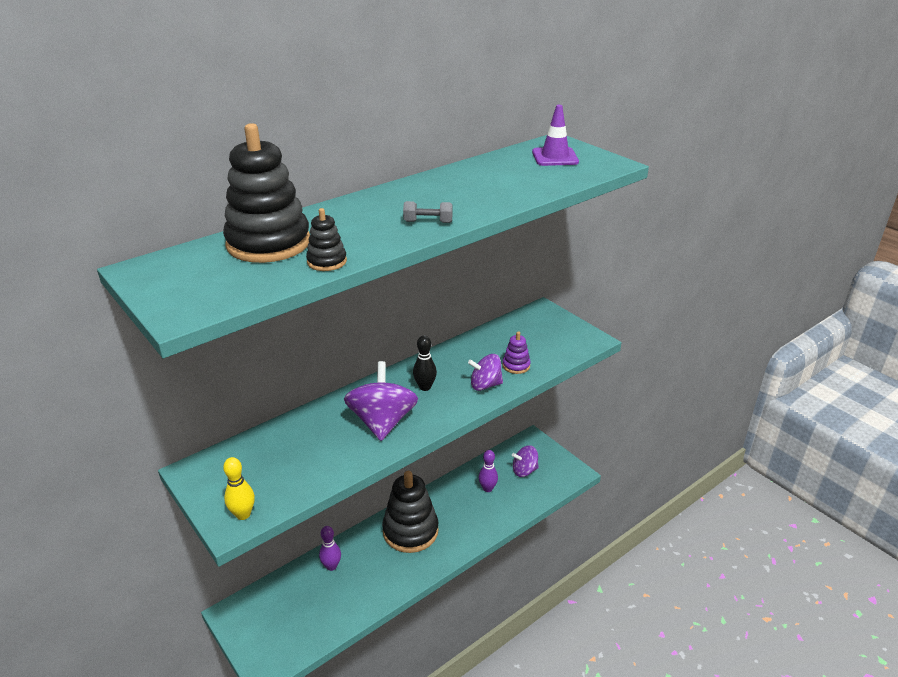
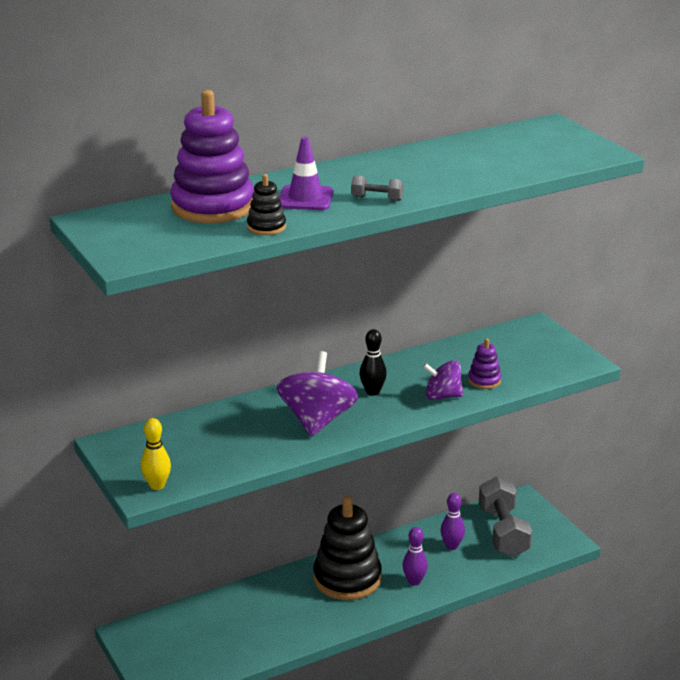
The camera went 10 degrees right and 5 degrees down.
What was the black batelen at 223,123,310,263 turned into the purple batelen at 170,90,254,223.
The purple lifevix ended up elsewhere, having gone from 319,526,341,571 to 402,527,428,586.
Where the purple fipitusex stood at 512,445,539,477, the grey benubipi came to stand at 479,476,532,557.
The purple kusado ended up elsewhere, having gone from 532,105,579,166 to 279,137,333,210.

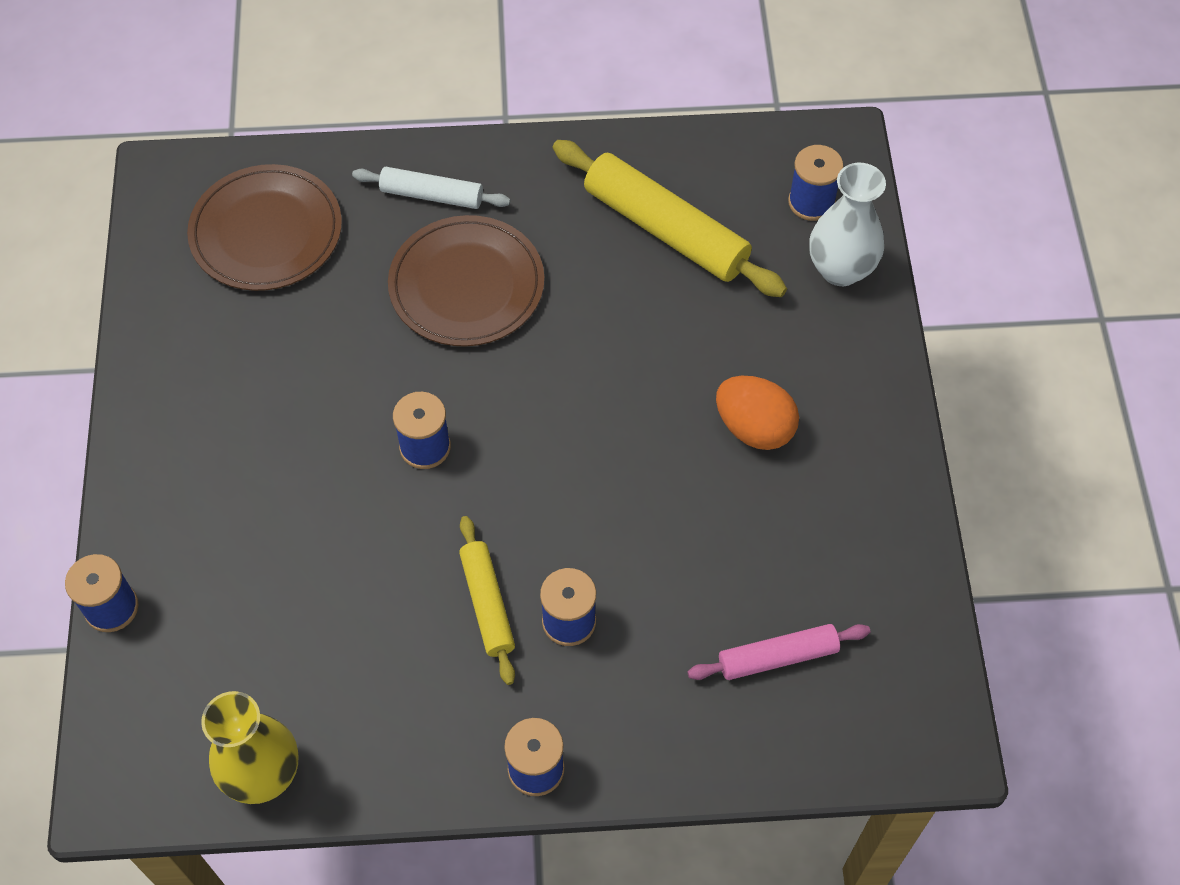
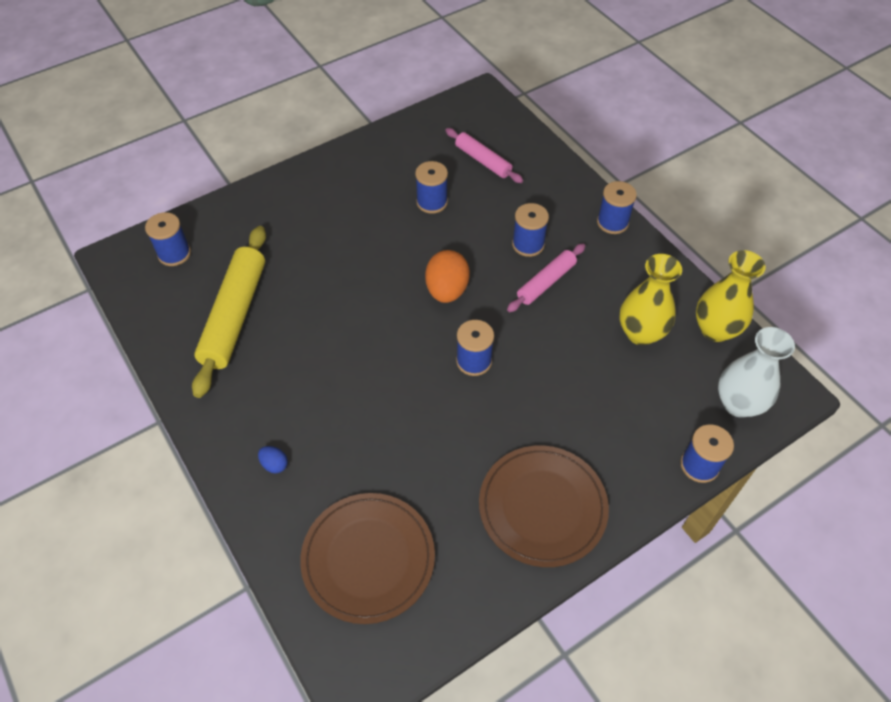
The camera went 120 degrees left and 5 degrees down.
Where the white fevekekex stood at 352,167,511,209, the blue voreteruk came to stand at 258,446,288,474.
The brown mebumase ended up elsewhere, having gone from 388,215,545,346 to 479,445,609,567.
What was the yellow fevekekex at 459,516,515,685 turned into the pink fevekekex at 507,244,585,312.
The orange voreteruk ended up elsewhere, having gone from 716,376,799,450 to 425,250,470,303.
The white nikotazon ended up elsewhere, having gone from 809,163,886,286 to 718,327,795,418.
The second view gained the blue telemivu at 415,161,448,214.
The second view gained the yellow nikotazon at 620,254,682,345.

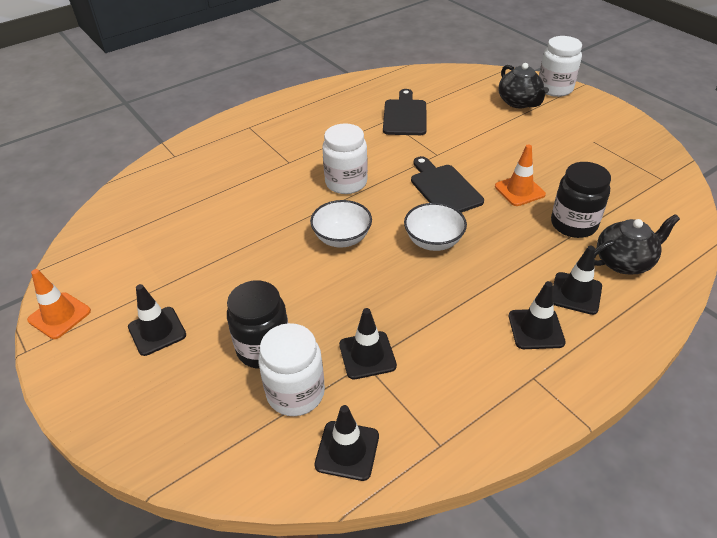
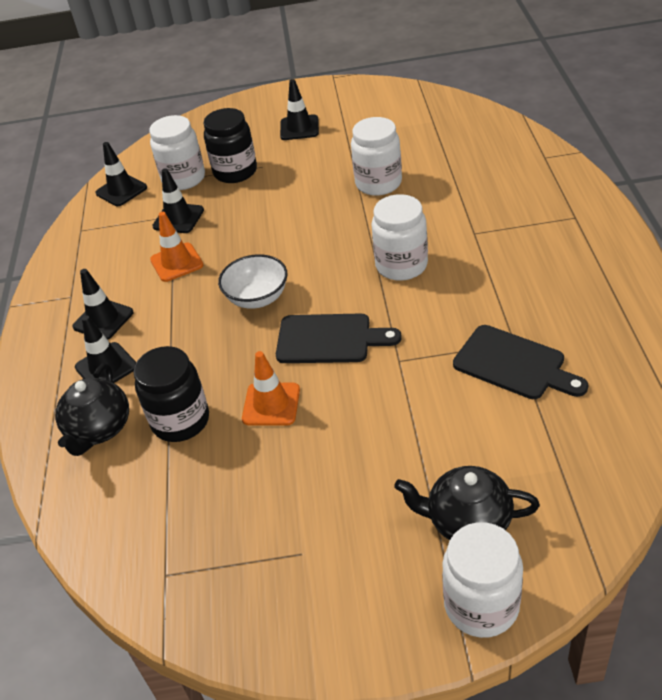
The camera went 125 degrees right and 0 degrees up.
The orange kusado ended up elsewhere, having gone from 27,269,91,339 to 150,212,203,282.
The second view lost the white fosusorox at 310,200,372,248.
The second view gained the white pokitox at 351,117,402,196.

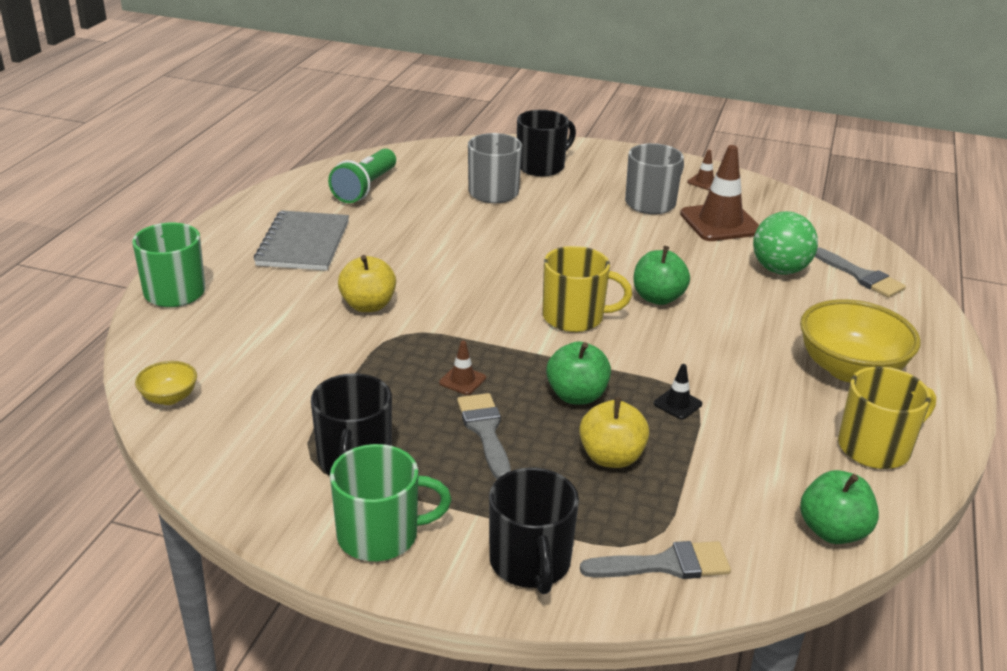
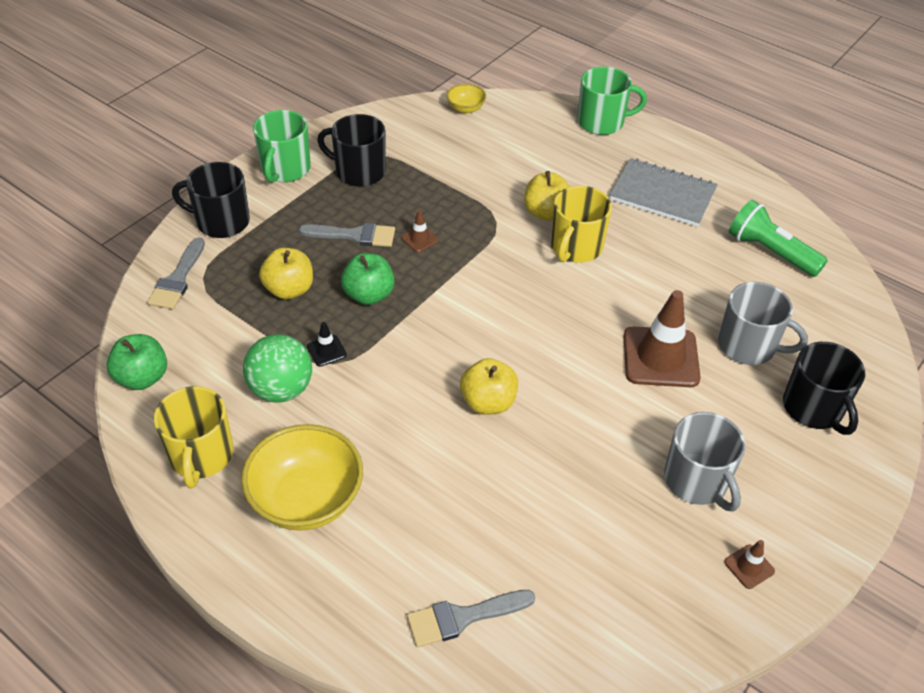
The camera went 110 degrees right and 15 degrees up.
The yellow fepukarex ended up elsewhere, having gone from 543,246,632,332 to 551,186,612,263.
What was the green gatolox at 633,246,690,305 turned into the yellow gatolox at 460,358,518,415.
The brown kusado ended up elsewhere, having gone from 680,145,759,241 to 623,290,701,387.
The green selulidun ended up elsewhere, having gone from 753,211,818,275 to 243,334,312,403.

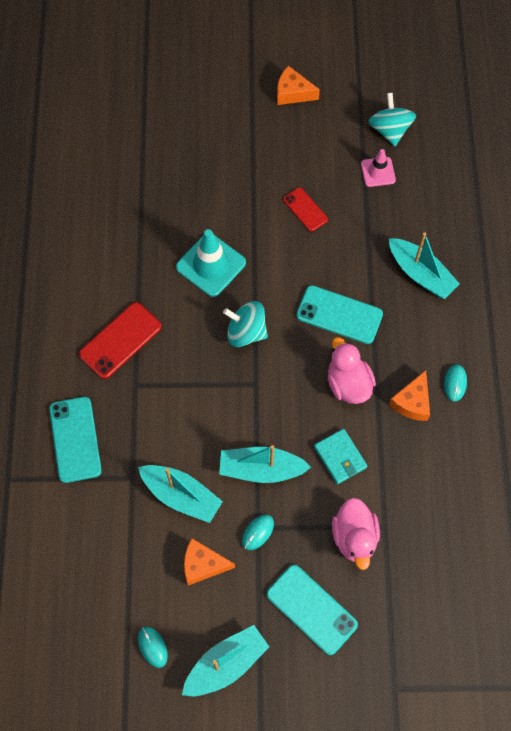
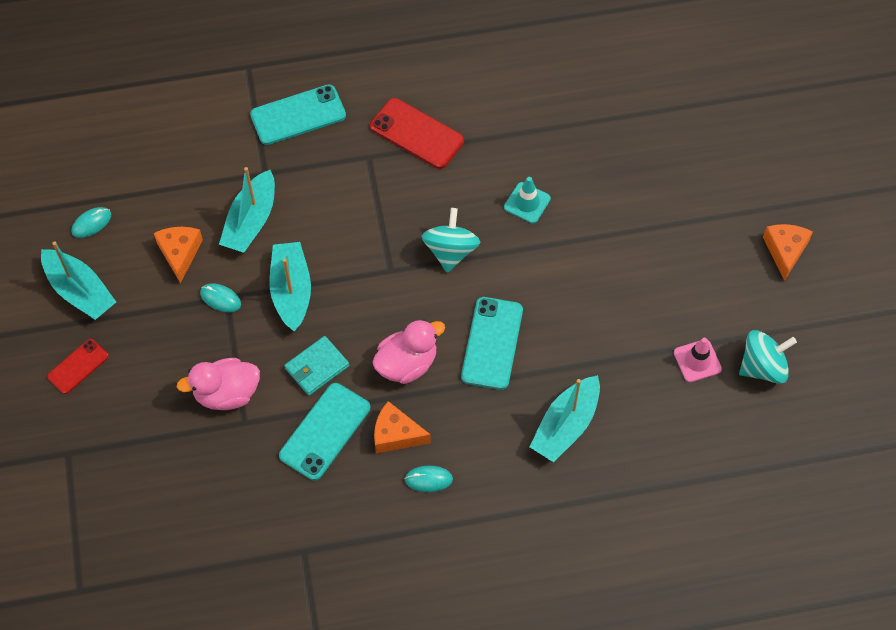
The camera went 80 degrees right and 5 degrees down.
The size of the turquoise kusado at 176,229,246,297 changed by a factor of 0.59.
The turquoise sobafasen ended up elsewhere, having gone from 266,565,358,655 to 279,383,370,481.
The red sobafasen ended up elsewhere, having gone from 283,188,328,232 to 47,339,109,394.

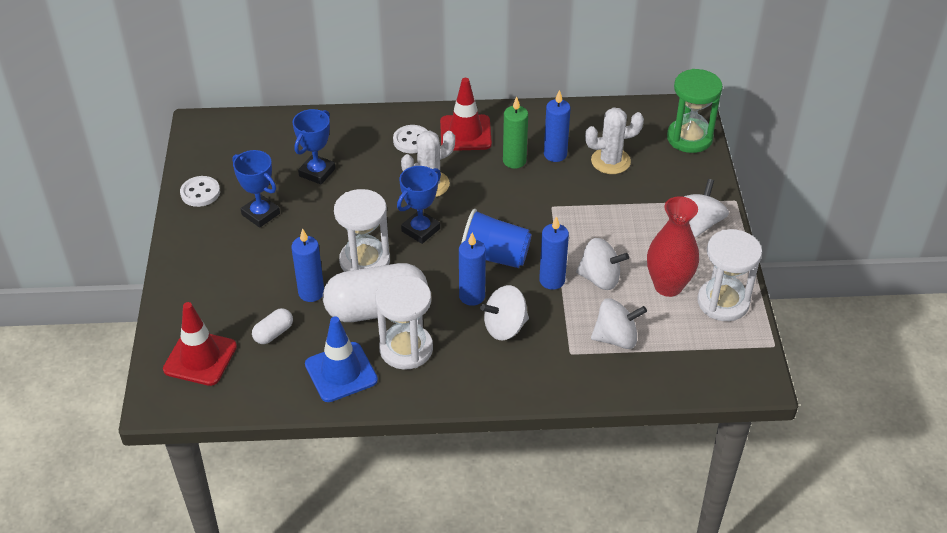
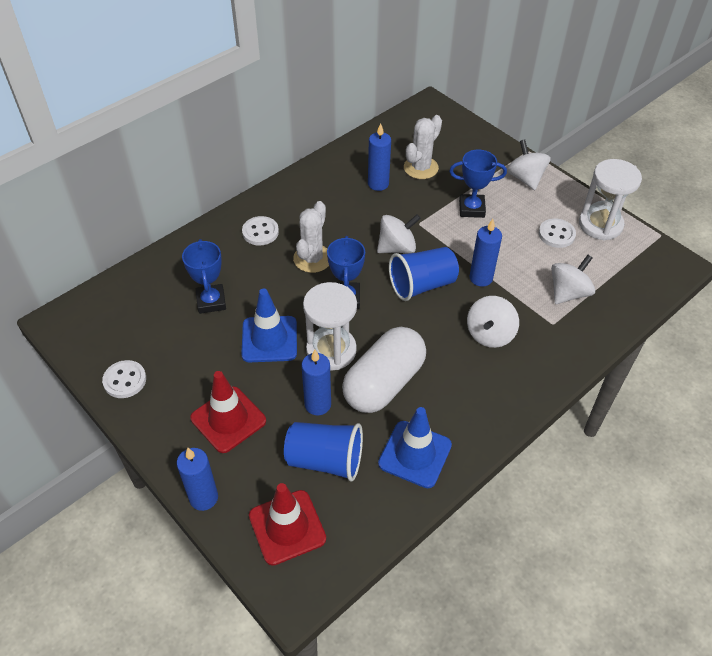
The camera went 40 degrees left and 5 degrees up.
The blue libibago ended up elsewhere, having gone from 232,150,280,228 to 449,150,507,218.
Where the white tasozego stood at 252,308,293,344, the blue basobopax came to stand at 284,422,363,482.
The second view lost the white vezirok at 375,275,433,370.
The red kusado ended up elsewhere, having gone from 440,78,492,151 to 190,371,266,453.
The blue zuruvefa ended up elsewhere, having gone from 459,233,486,306 to 177,448,218,511.
The second view lost the green zuruvefa at 503,97,528,169.
The white fipitusex ended up elsewhere, having gone from 576,238,629,290 to 377,214,421,254.
Where the red nikotazon stood at 647,196,699,297, the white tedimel came to stand at 539,218,576,248.
The second view lost the green vezirok at 667,69,723,153.
The second view gained the blue kusado at 241,288,297,362.

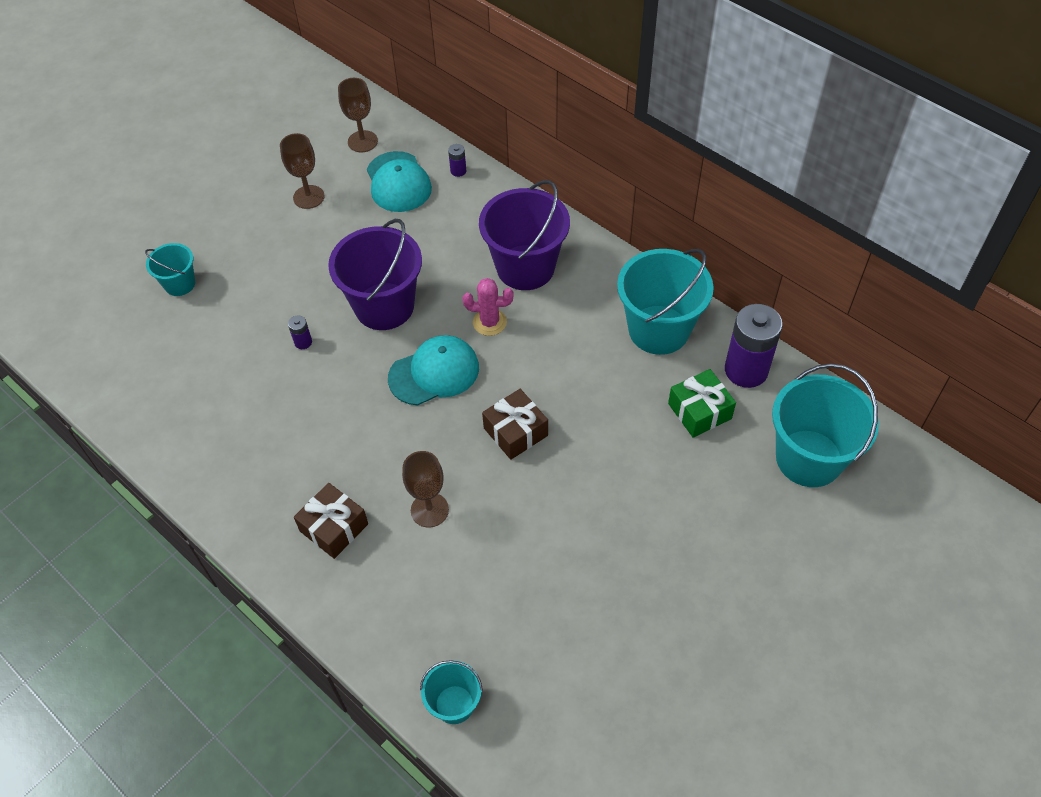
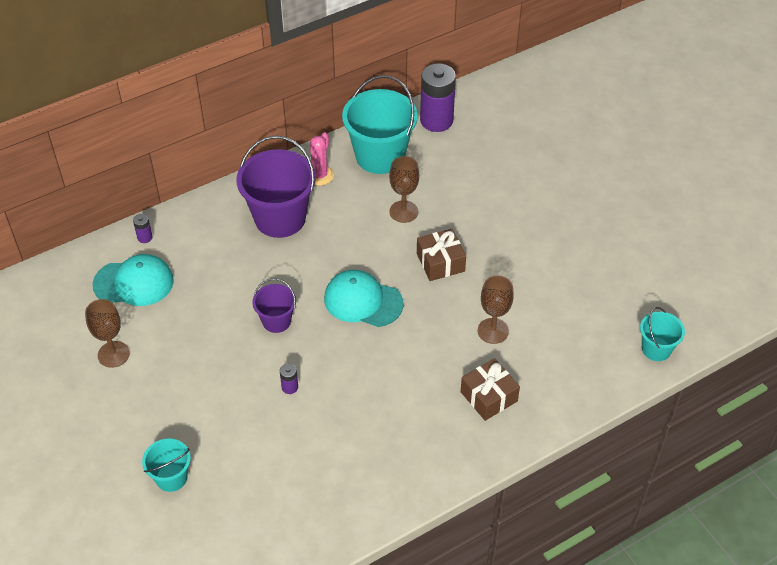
The camera went 75 degrees left and 5 degrees down.
The size of the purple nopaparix at 328,219,422,330 changed by a factor of 0.53.
The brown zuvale ended up elsewhere, having gone from 338,78,378,152 to 389,156,419,223.
The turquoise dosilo at 388,335,479,405 ended up facing another way, 60 degrees counterclockwise from before.
The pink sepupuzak ended up elsewhere, having gone from 462,278,513,336 to 310,132,334,186.
The second view lost the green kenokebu at 668,369,736,438.
The second view lost the turquoise nopaparix at 772,364,879,487.

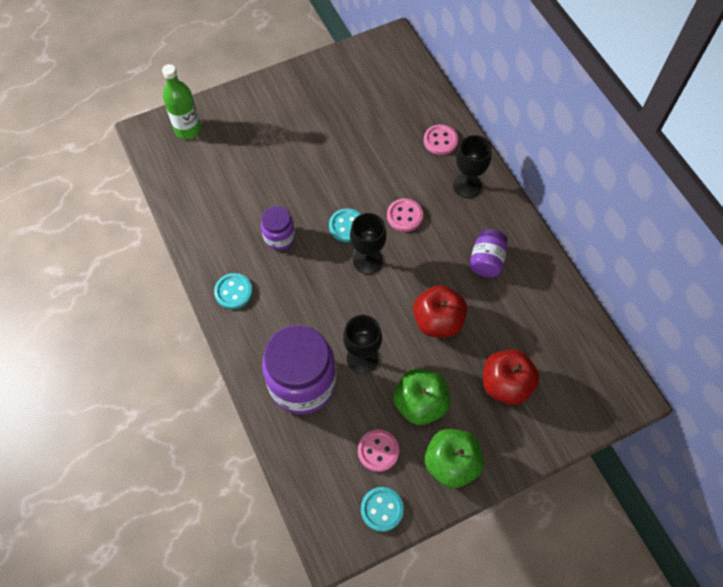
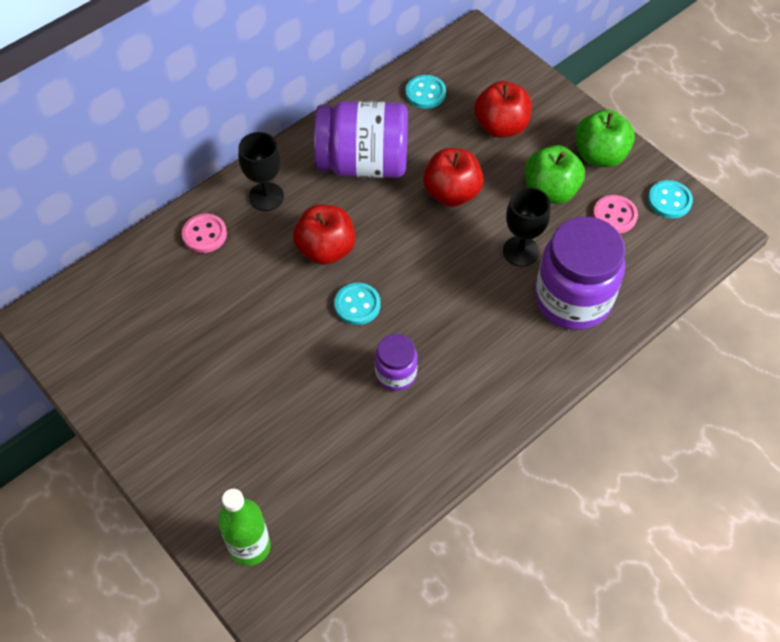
The camera went 105 degrees left and 5 degrees down.
The turquoise tedimel ended up elsewhere, having gone from 214,273,253,309 to 406,75,446,109.
The second view lost the black zuvale at 350,213,387,274.
Where the pink tedimel stood at 387,198,423,232, the red gatolox came to stand at 293,205,355,265.
The size of the purple pokitox at 469,229,508,277 changed by a factor of 1.96.

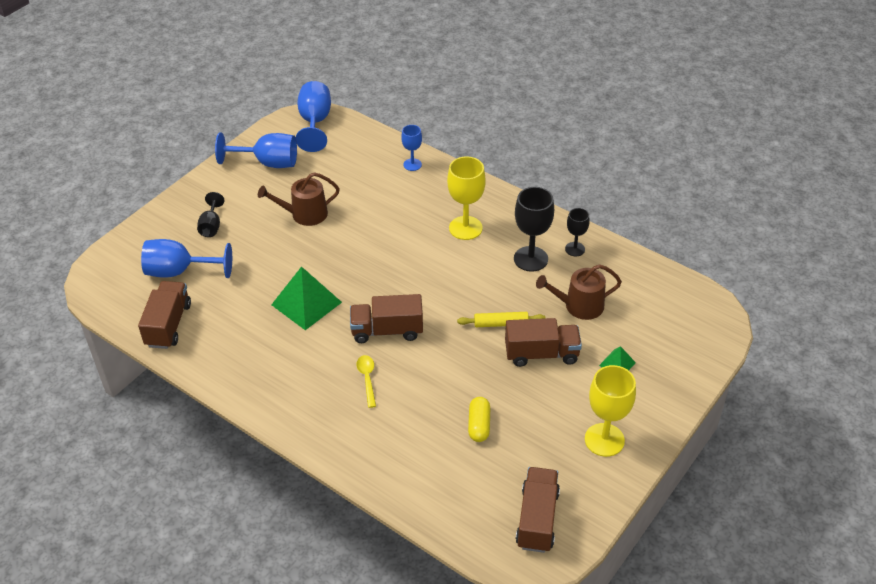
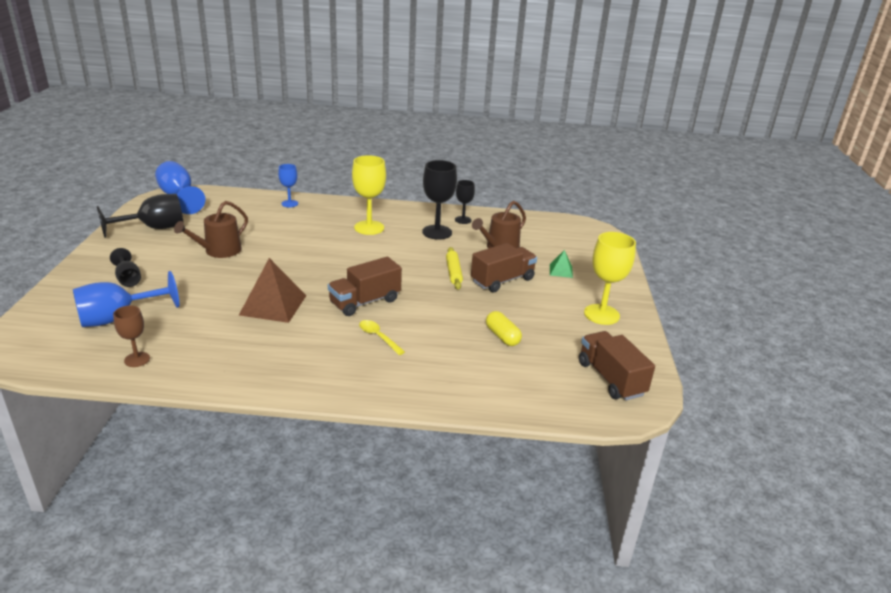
The camera went 35 degrees left and 15 degrees down.
Where the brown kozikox stood at 138,281,191,349, the brown zuvale came to stand at 113,305,150,367.
What was the blue zuvale at 215,132,297,168 turned into the black zuvale at 97,194,183,238.
What was the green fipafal at 271,266,342,330 turned into the brown fipafal at 239,258,307,323.
The yellow fevekekex at 457,312,545,327 ended up facing another way, 60 degrees counterclockwise from before.

